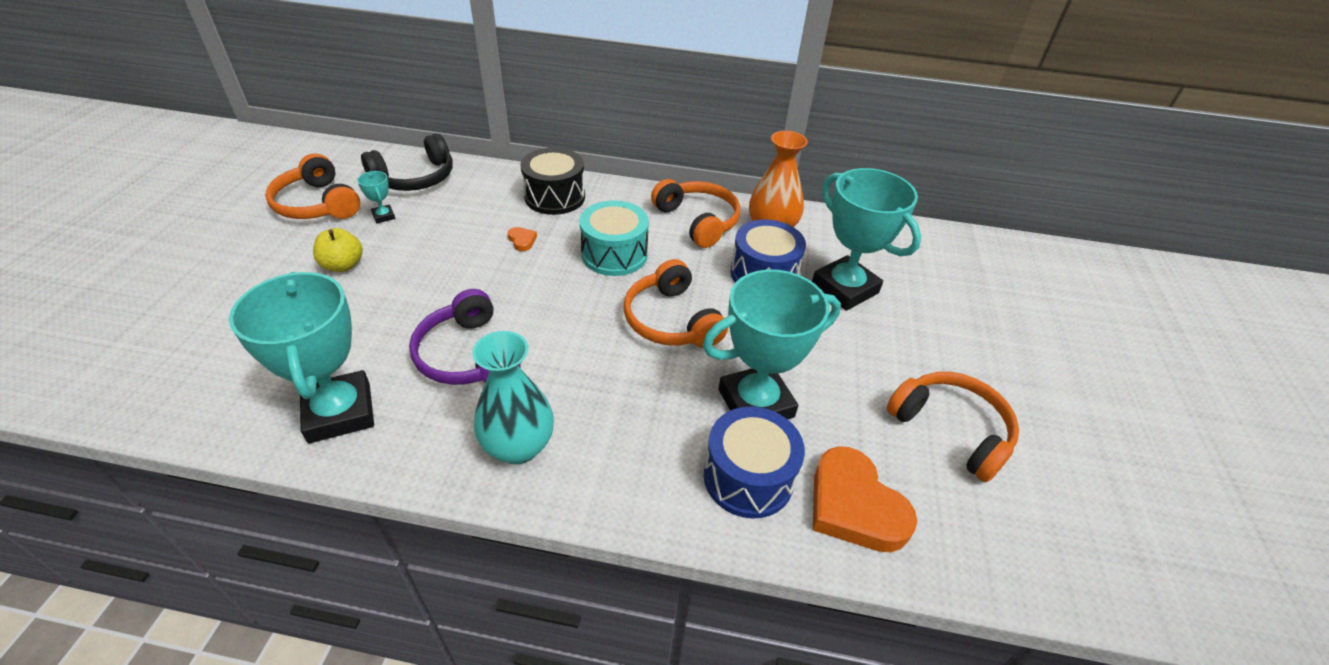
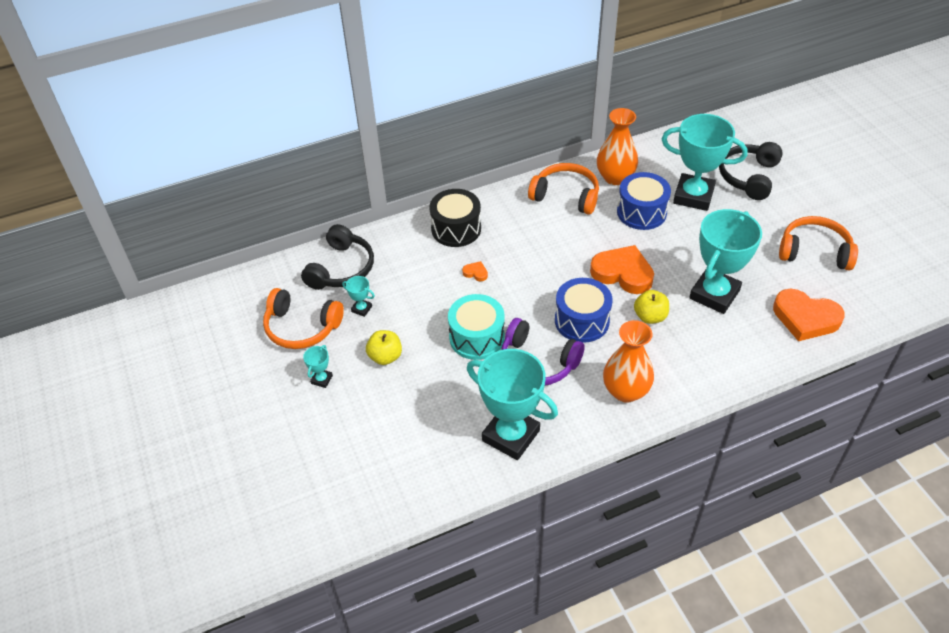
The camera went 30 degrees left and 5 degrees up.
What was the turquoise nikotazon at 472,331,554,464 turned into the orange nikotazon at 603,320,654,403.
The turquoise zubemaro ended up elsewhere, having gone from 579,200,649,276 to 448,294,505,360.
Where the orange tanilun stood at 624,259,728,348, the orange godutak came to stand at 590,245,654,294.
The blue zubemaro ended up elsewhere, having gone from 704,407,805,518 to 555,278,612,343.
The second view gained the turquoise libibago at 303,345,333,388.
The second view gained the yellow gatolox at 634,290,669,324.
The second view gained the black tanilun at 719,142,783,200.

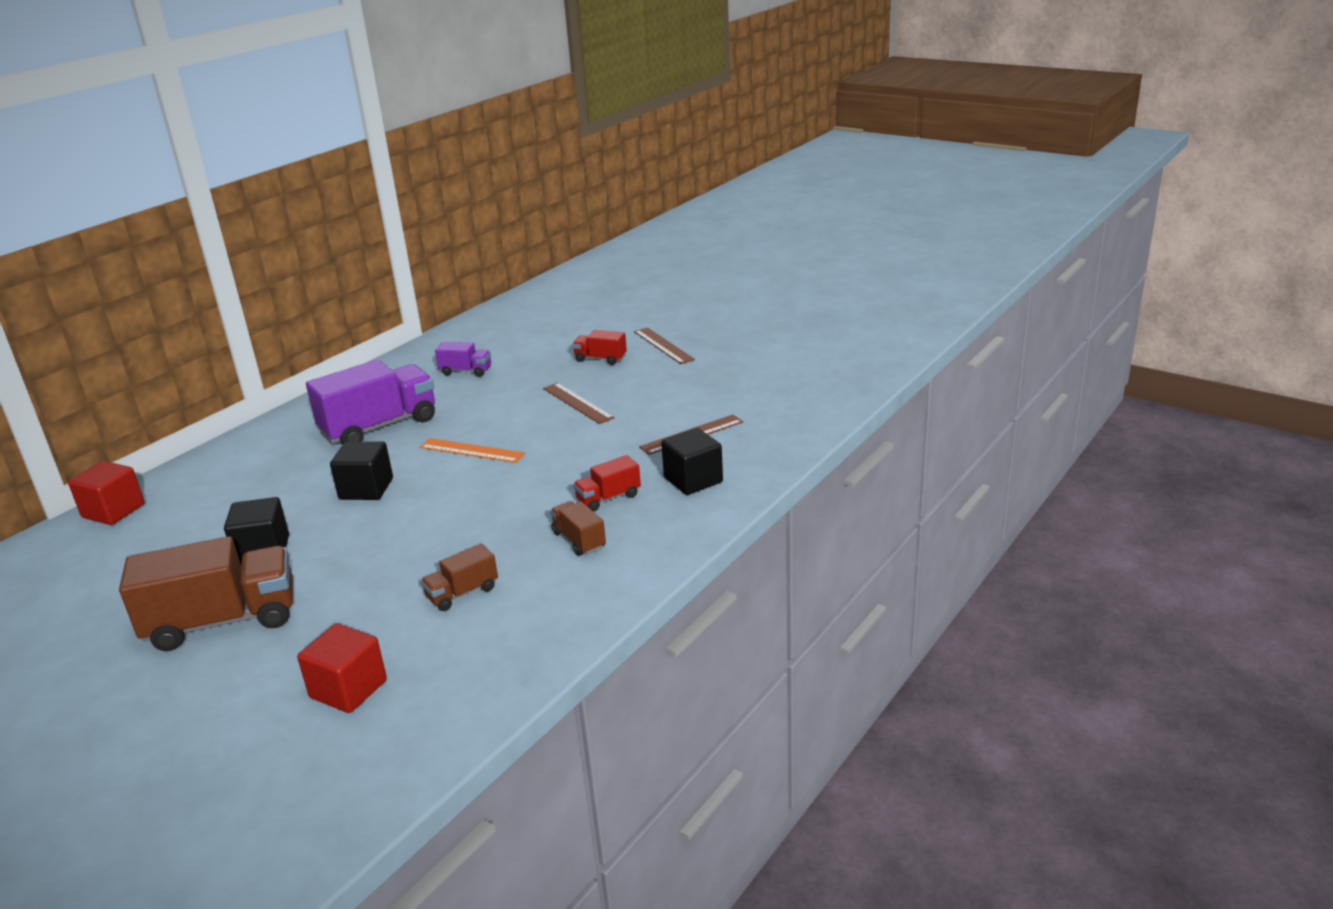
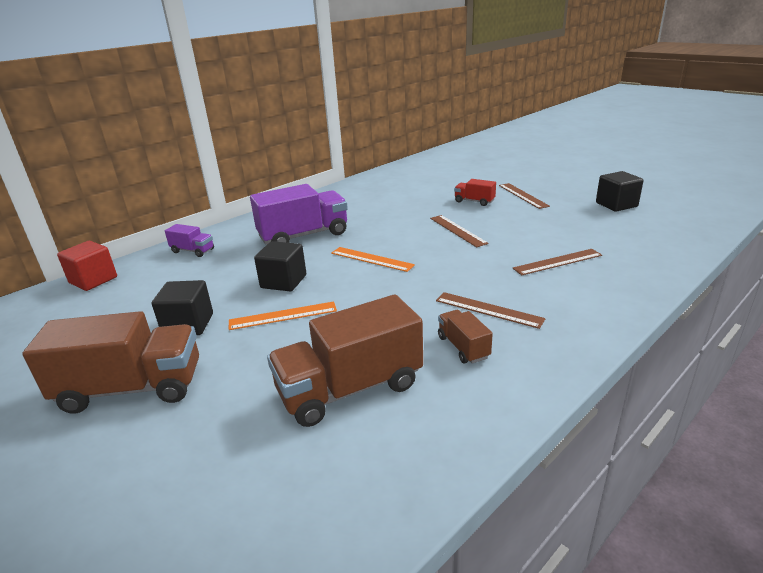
The camera went 10 degrees right and 0 degrees up.
The second view lost the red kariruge at 297,623,387,713.
The size of the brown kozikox at 421,543,498,611 changed by a factor of 2.05.
The purple kozikox ended up elsewhere, having gone from 435,342,491,377 to 165,224,214,257.
Where the red kozikox stood at 573,455,641,512, the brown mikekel came to stand at 436,292,546,329.
The black kariruge ended up elsewhere, having gone from 661,428,723,495 to 596,171,644,212.
The second view gained the orange mikekel at 229,301,337,330.

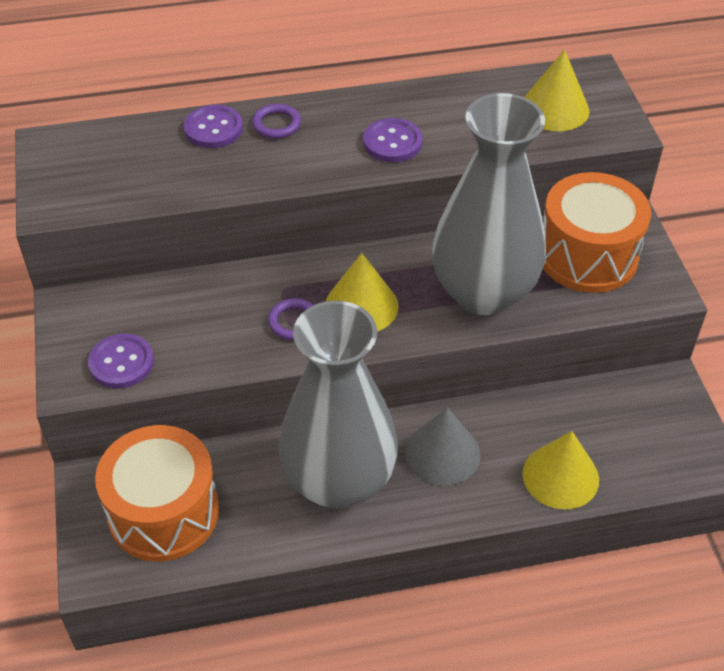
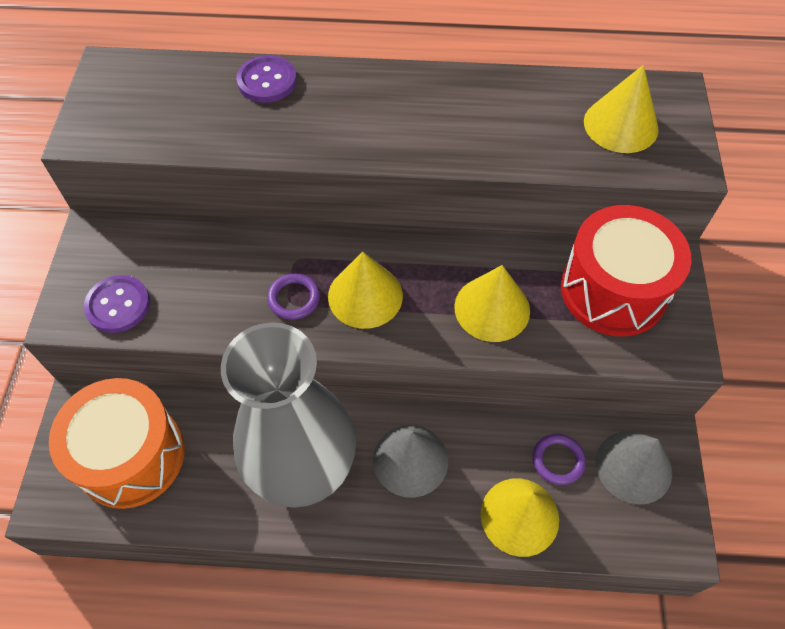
The camera went 15 degrees right and 10 degrees up.
The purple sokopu ended up elsewhere, having gone from 252,104,301,139 to 533,434,586,485.
The second view lost the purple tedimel at 363,118,422,162.
Where the grey nikotazon stood at 432,93,546,315, the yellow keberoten came to stand at 454,265,530,342.
What was the orange zubemaro at 543,172,651,293 turned into the red zubemaro at 561,205,691,336.
The second view gained the grey keberoten at 596,431,672,505.

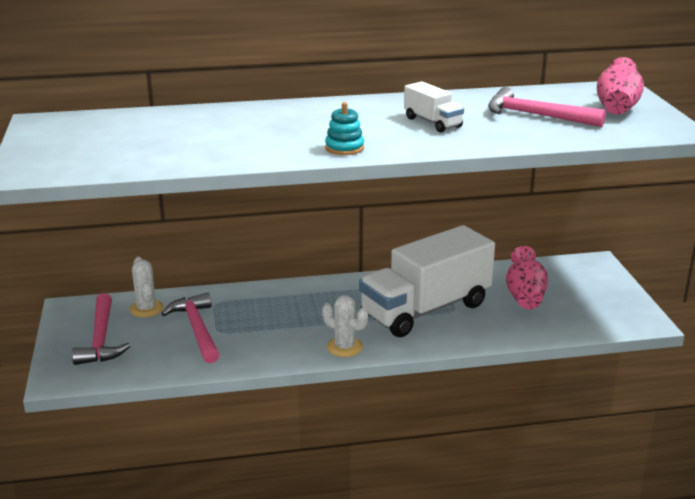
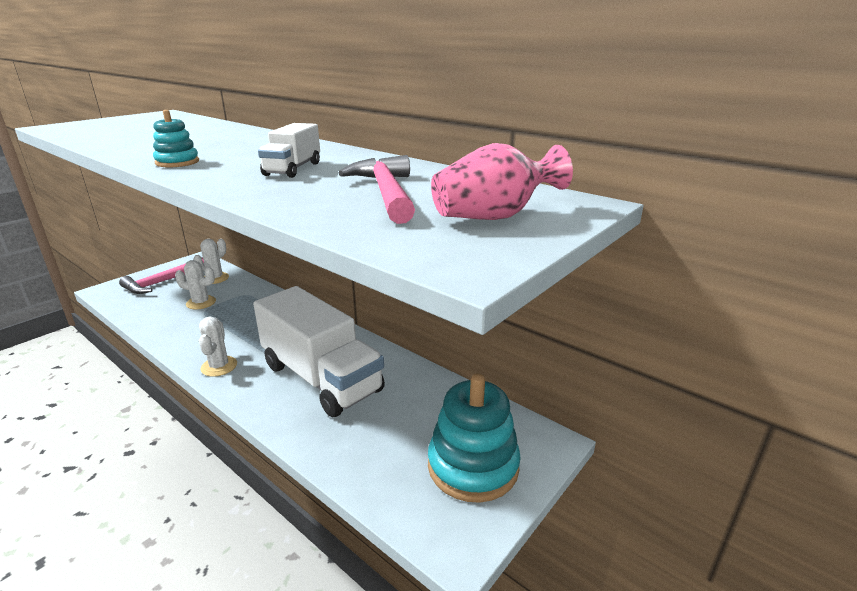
The camera went 50 degrees right and 0 degrees up.
Where the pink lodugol stood at 161,292,220,363, the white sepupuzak came to stand at 175,260,216,310.
The white kozikox at 359,225,495,337 ended up facing another way, 150 degrees counterclockwise from before.
The second view lost the pink nikotazon at 506,246,548,309.
The second view gained the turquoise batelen at 428,373,521,503.

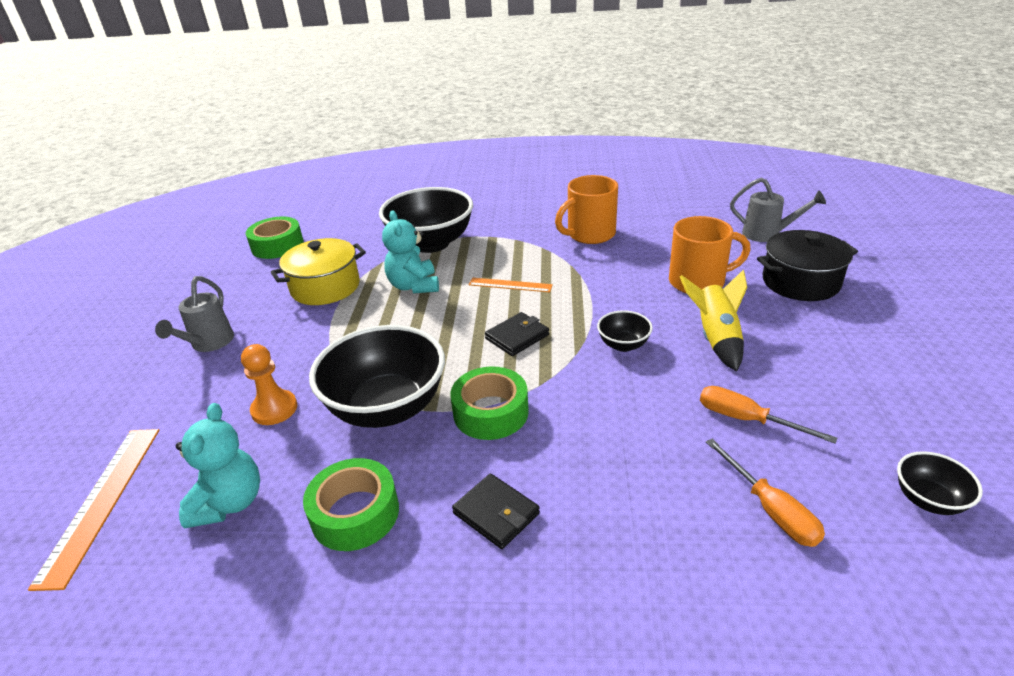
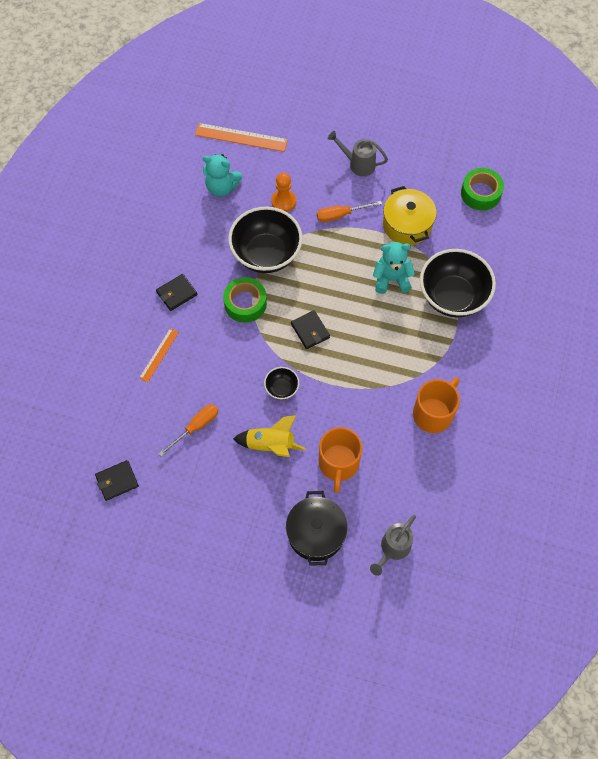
The camera went 100 degrees right and 30 degrees up.
The second view lost the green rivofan at 303,458,399,551.
The orange mikekel ended up elsewhere, having gone from 469,278,553,292 to 139,328,179,382.
The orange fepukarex at 555,175,618,244 ended up facing another way, 60 degrees clockwise from before.
The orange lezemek ended up elsewhere, having gone from 706,439,825,547 to 317,201,382,222.
Where the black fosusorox stood at 897,451,983,515, the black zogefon came to stand at 95,460,139,501.

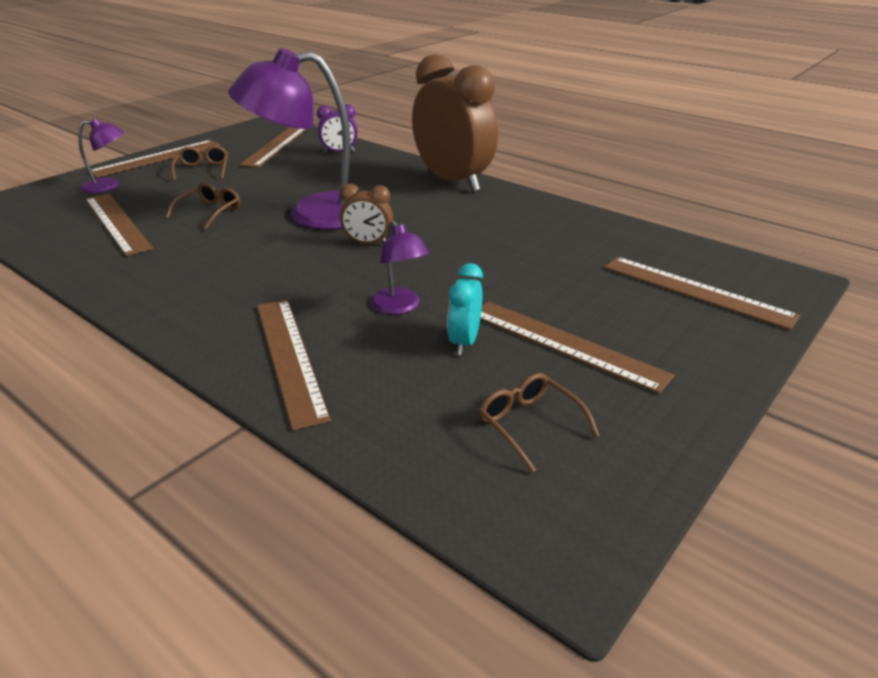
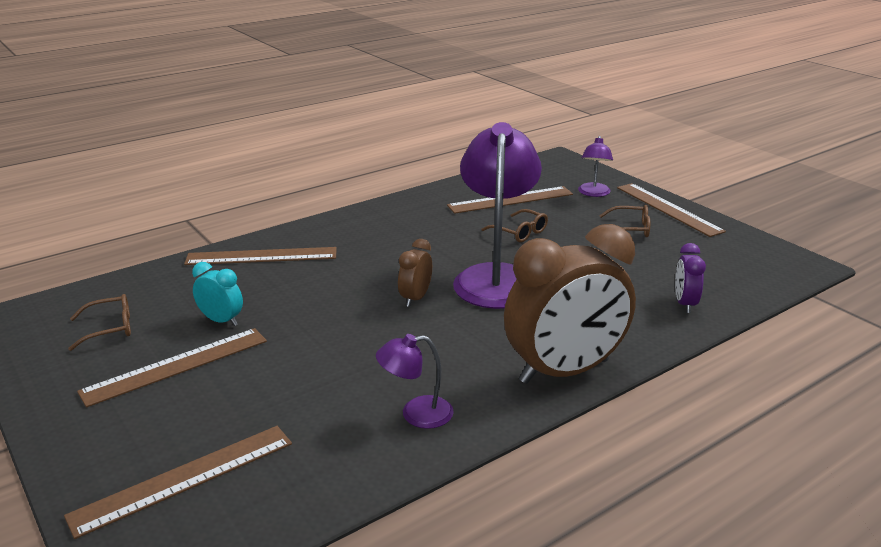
The camera went 105 degrees right and 5 degrees down.
The second view lost the brown mikekel at 240,127,307,168.
The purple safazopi ended up elsewhere, having gone from 370,220,429,315 to 376,334,454,429.

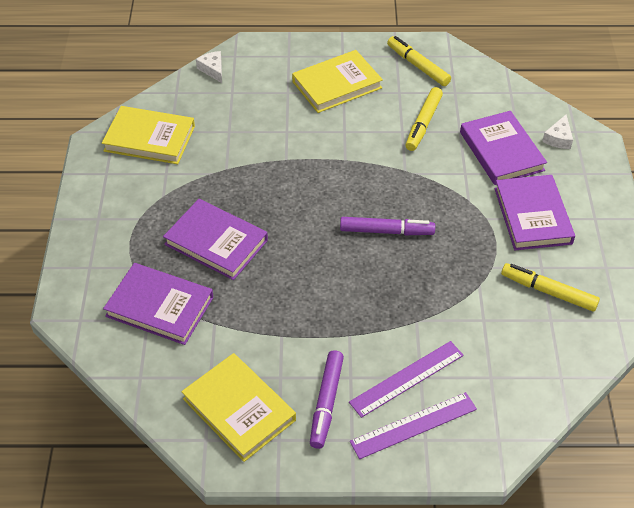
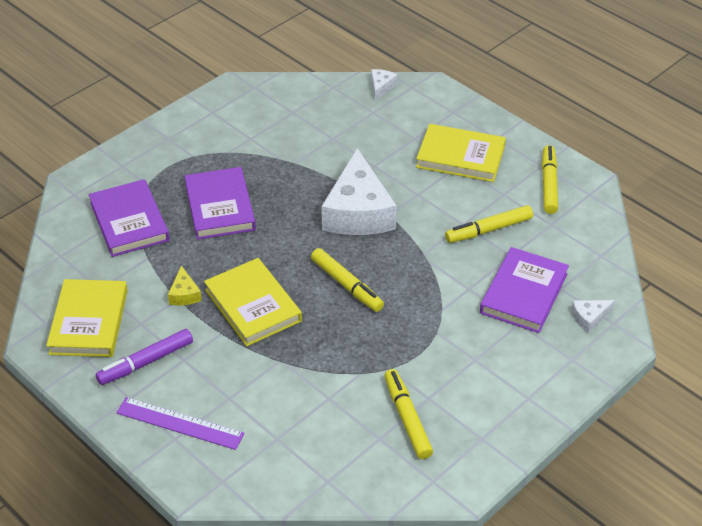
The camera went 45 degrees right and 5 degrees down.
The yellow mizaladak ended up elsewhere, having gone from 102,106,195,164 to 204,258,302,346.
What was the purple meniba at 340,217,435,235 turned into the yellow meniba at 311,248,384,312.
The second view lost the purple mikekel at 349,341,464,418.
The second view lost the purple mizaladak at 494,175,575,250.
The second view gained the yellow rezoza at 168,265,202,305.
The second view gained the white rezoza at 321,148,397,235.

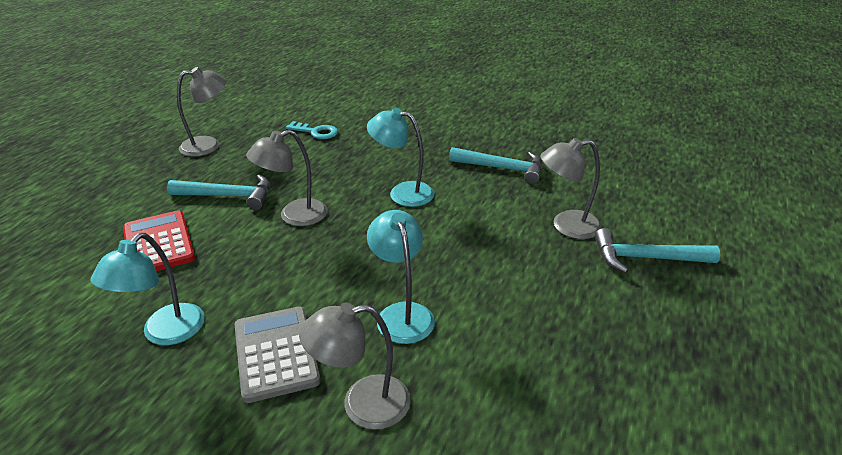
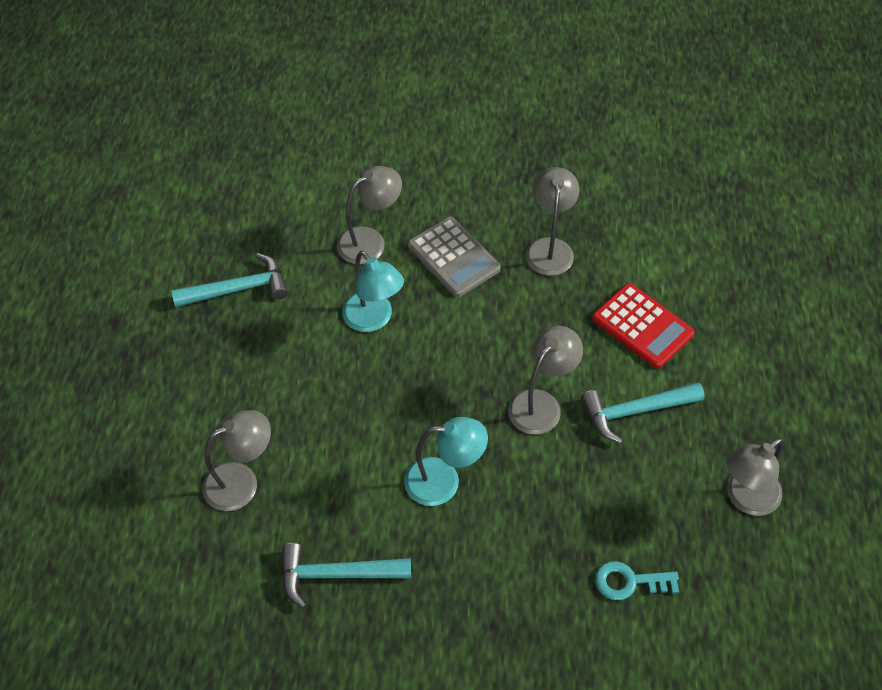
The camera went 160 degrees right and 20 degrees up.
What was the turquoise safazopi at 91,233,205,345 turned into the grey safazopi at 526,167,580,276.
The turquoise lodugol ended up elsewhere, having gone from 595,228,720,273 to 171,253,288,307.

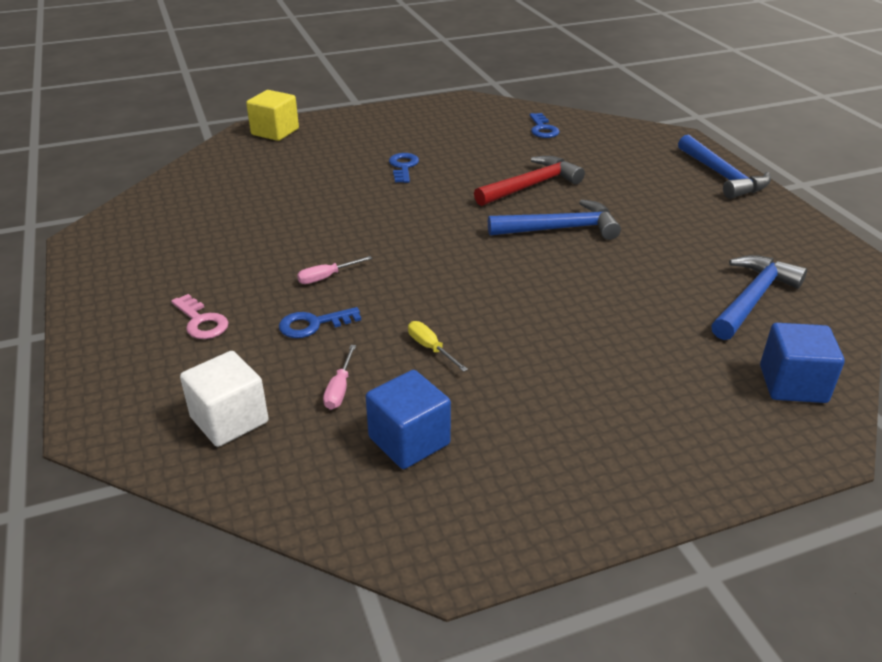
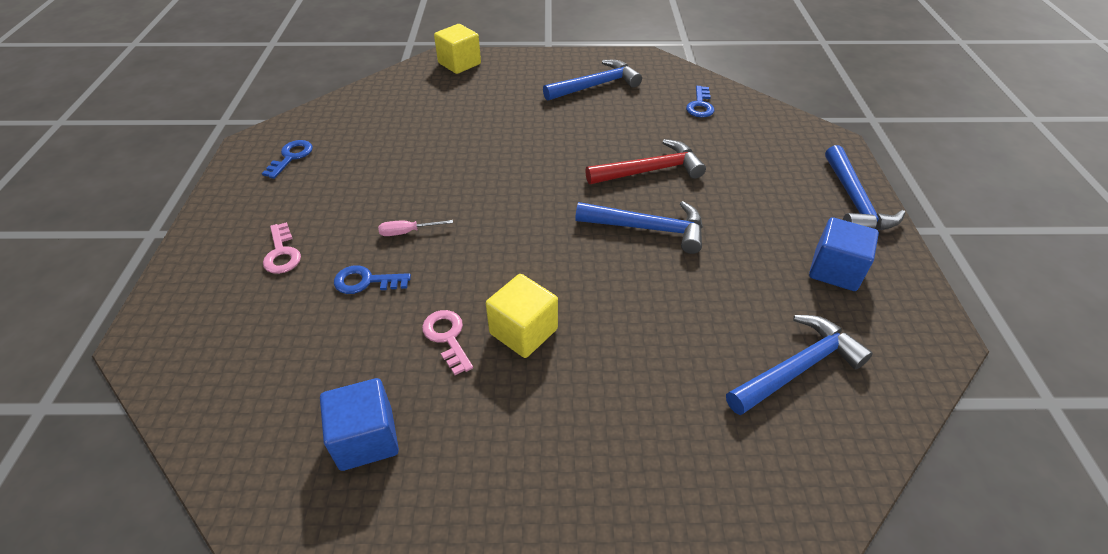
The camera went 20 degrees right and 10 degrees up.
The second view lost the white kariruge at 180,351,269,447.
The second view lost the pink lezemek at 323,345,356,410.
The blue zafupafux ended up elsewhere, having gone from 389,153,419,183 to 262,140,313,179.
Where the yellow lezemek stood at 408,321,468,372, the pink zafupafux came to stand at 422,310,473,375.
The blue kariruge ended up elsewhere, having gone from 760,323,845,403 to 809,217,879,291.
The second view gained the yellow kariruge at 486,274,558,358.
The second view gained the blue lodugol at 543,60,642,101.

